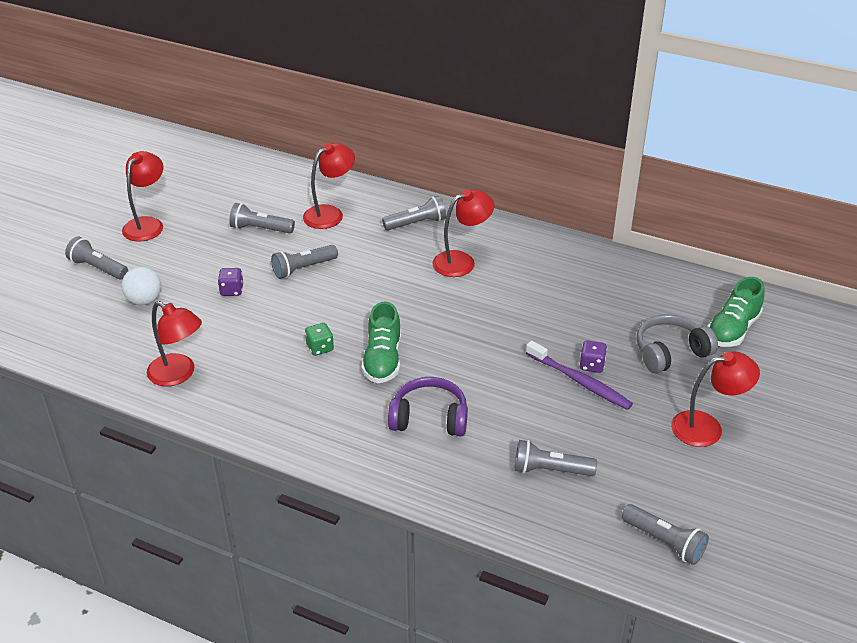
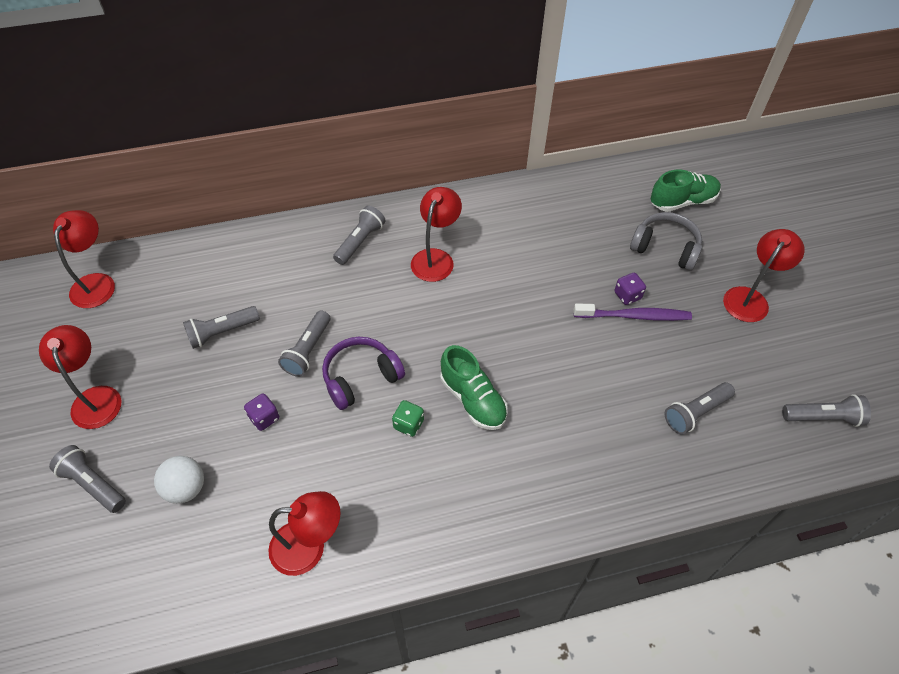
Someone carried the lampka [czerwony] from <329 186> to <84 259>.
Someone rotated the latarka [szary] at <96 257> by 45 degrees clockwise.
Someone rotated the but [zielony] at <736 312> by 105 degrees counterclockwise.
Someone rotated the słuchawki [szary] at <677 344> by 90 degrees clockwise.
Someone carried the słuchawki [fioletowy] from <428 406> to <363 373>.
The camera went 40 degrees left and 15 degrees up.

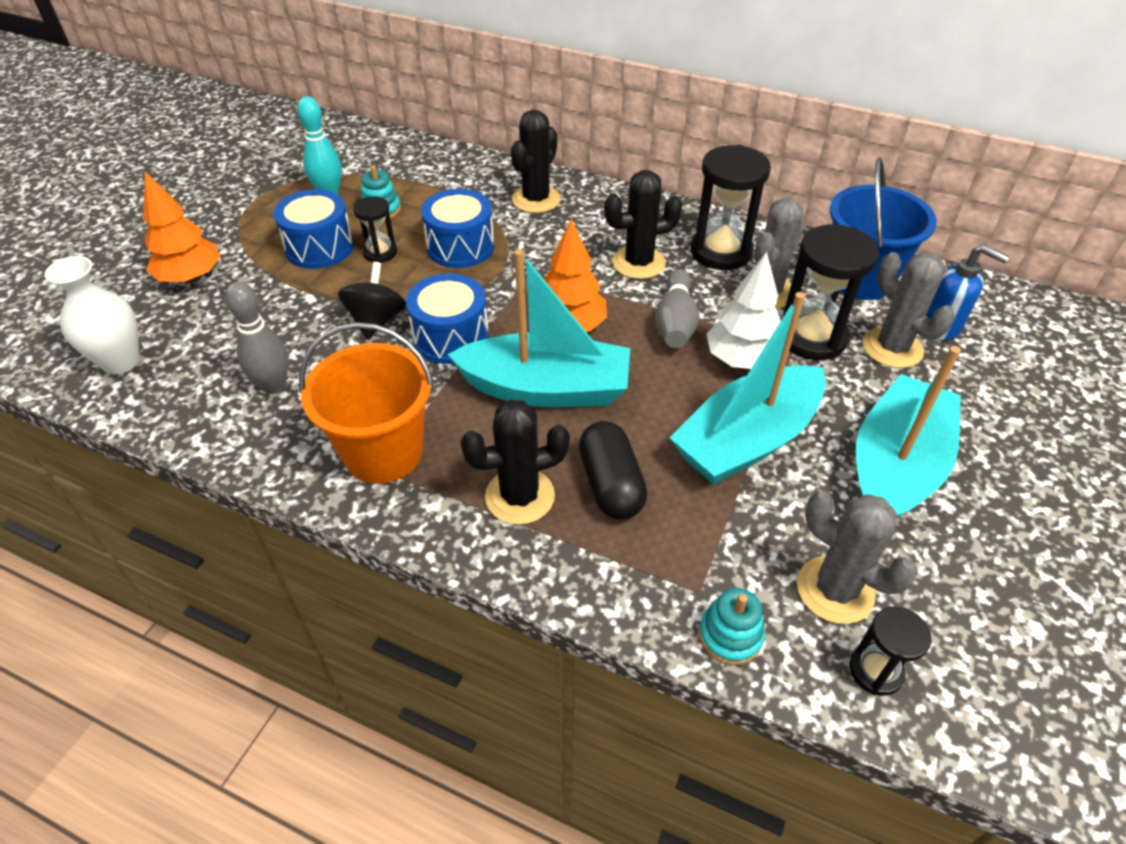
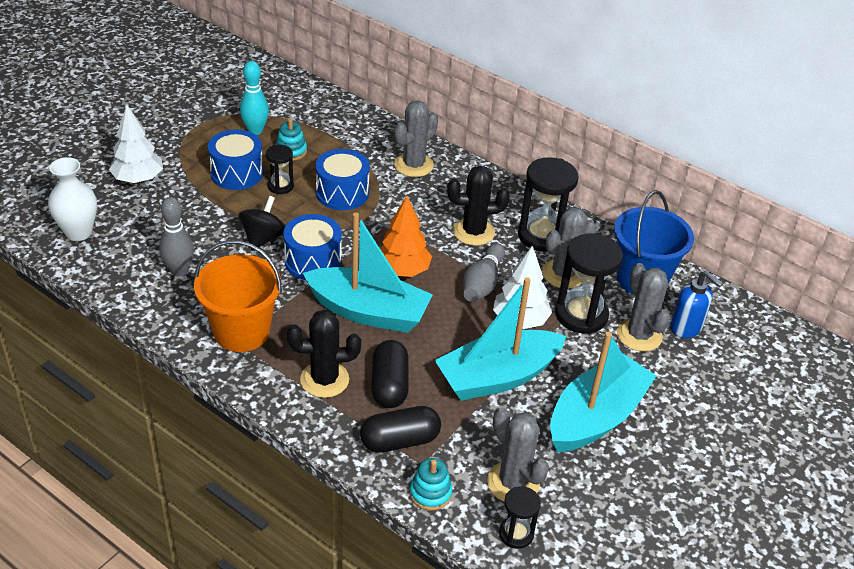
Someone repainted the kaktus [czarny] at <536 161>, which became the kaktus [szary] at <416 138>.
Someone repainted the drzewko [pomarańczowy] at <181 227>, which became the drzewko [biały] at <136 144>.
Someone put down the kapsułka [czarny] at <400 429>.
The camera went 10 degrees right and 5 degrees down.

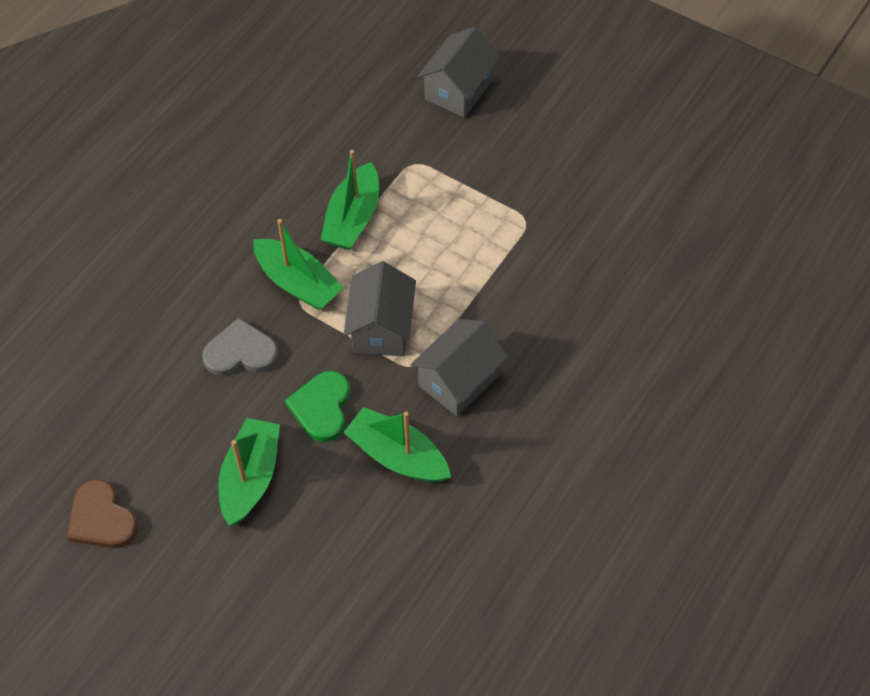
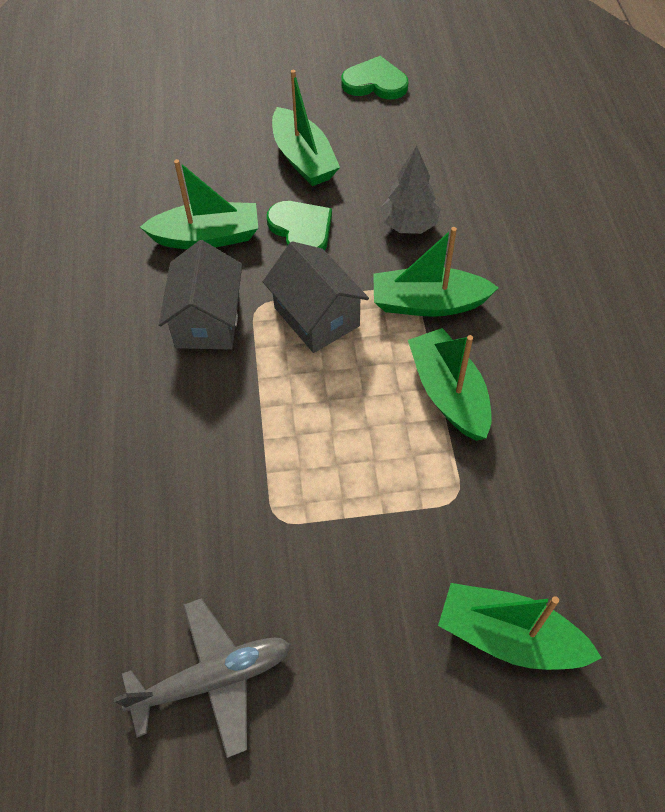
Someone swapped the domek [szary] at <458 72> for the łódka [zielony] at <520 626>.
Someone swapped the serce [szary] at <240 347> for the drzewko [szary] at <410 190>.
Someone repainted the serce [brązowy] at <102 513>, which became the serce [zielony] at <374 78>.
Someone put down the samolot [szary] at <202 678>.
The camera went 140 degrees right and 0 degrees up.

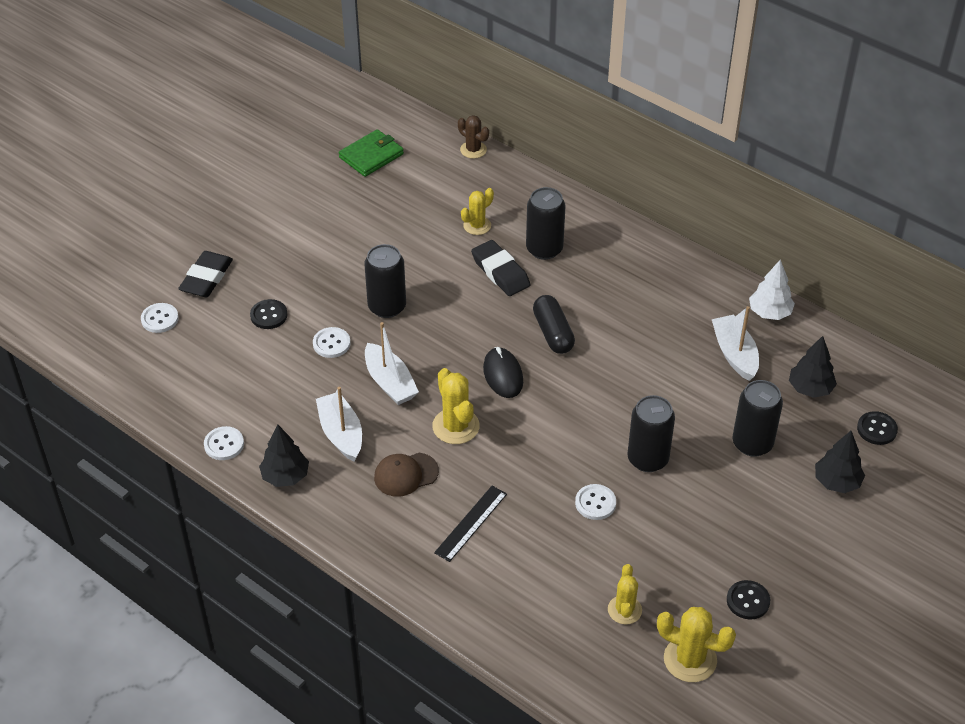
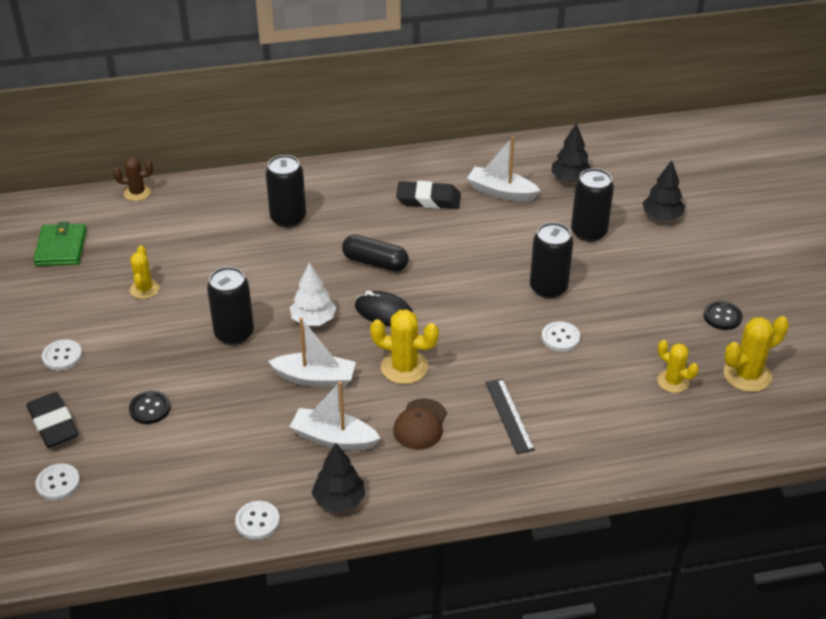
Someone carried the kaktus [żółty] from <477 211> to <144 272>.
Someone carried the gumka do mazania [czarny] from <501 268> to <428 195>.
Someone carried the drzewko [biały] from <772 290> to <313 294>.
Someone carried the guzik [biały] from <332 342> to <62 355>.
Someone took away the guzik [czarny] at <877 428>.
The camera went 50 degrees left and 5 degrees down.

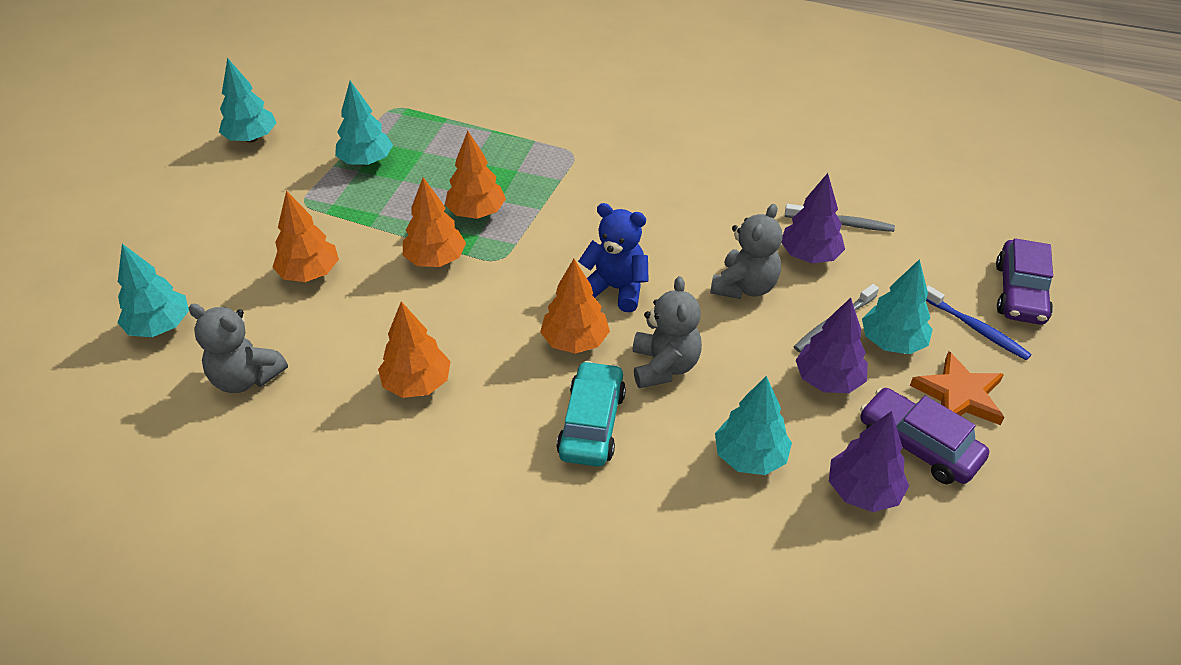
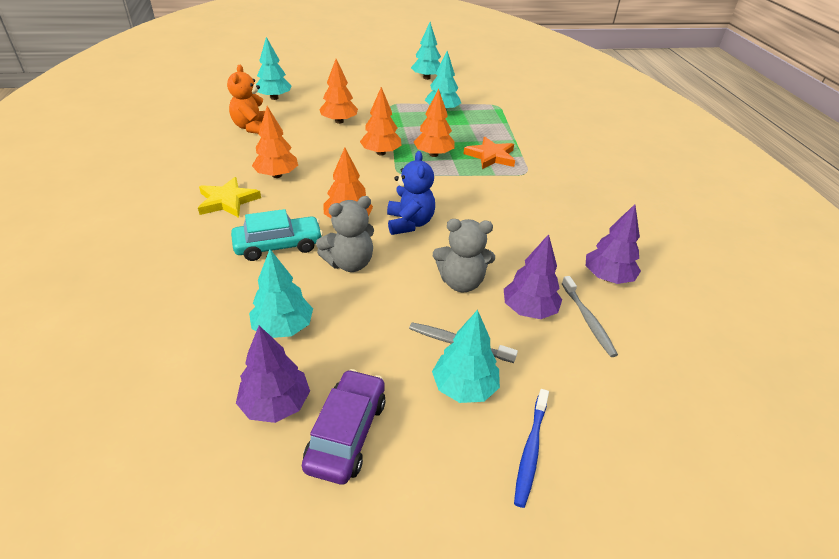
Someone took away the samochód [fioletowy] at <1024 281>.
Someone carried the drzewko [fioletowy] from <832 345> to <613 244>.
Someone repainted the miś [szary] at <238 348>, which became the miś [pomarańczowy] at <246 99>.
Someone carried the gwiazda [pomarańczowy] from <957 388> to <489 153>.
Someone put down the gwiazda [żółty] at <229 197>.
The camera went 60 degrees right and 5 degrees down.

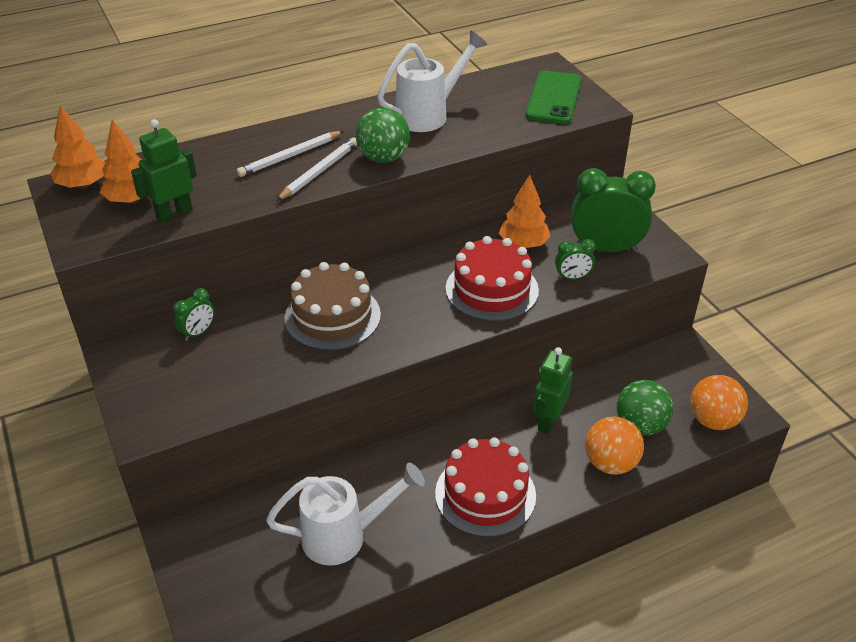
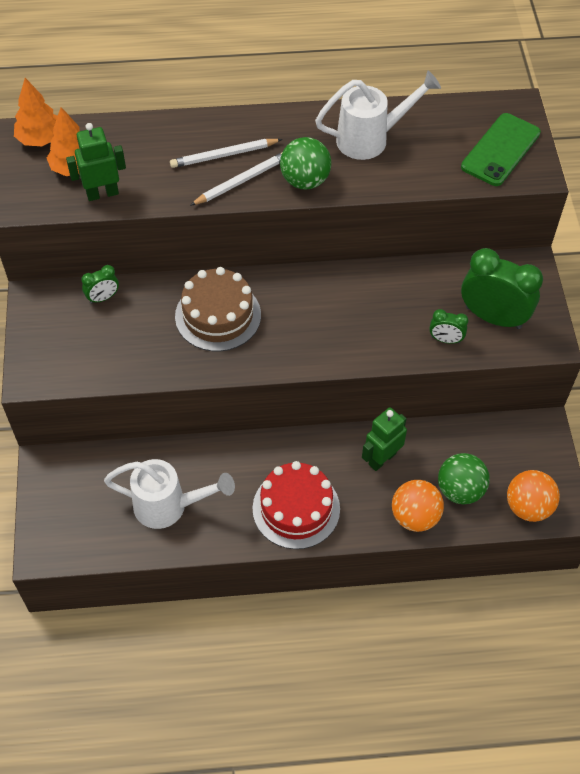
Someone took away the drzewko [pomarańczowy] at <524 211>.
Someone took away the tort [czerwony] at <492 278>.
The camera went 20 degrees right and 15 degrees up.

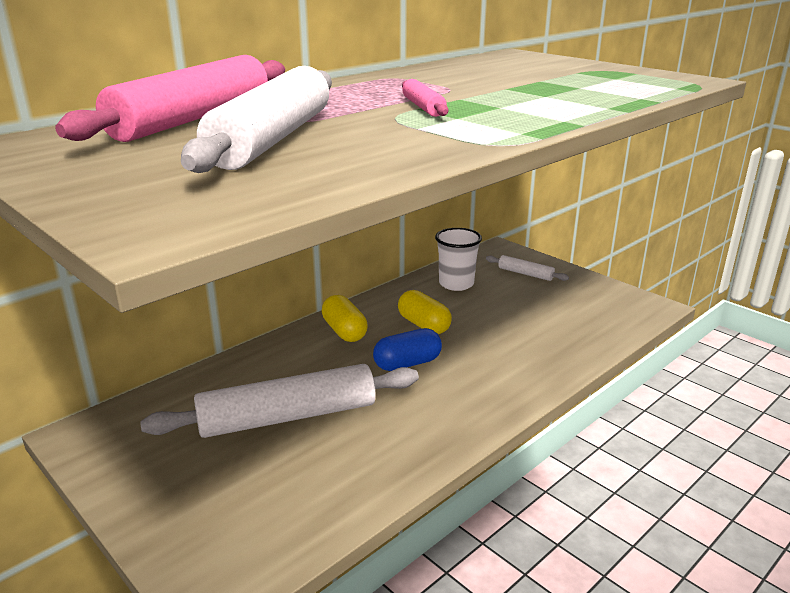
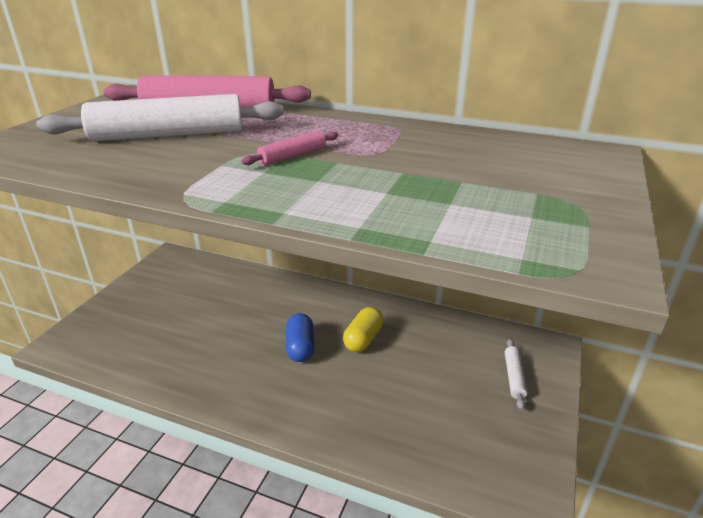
Someone took away the szklanka [biały] at <458 259>.
Someone took away the kapsułka [żółty] at <345 318>.
Someone rotated the kapsułka [niebieski] at <407 349> by 45 degrees clockwise.
Someone took away the wałek do ciasta [biały] at <279 401>.
The camera went 65 degrees right and 5 degrees up.

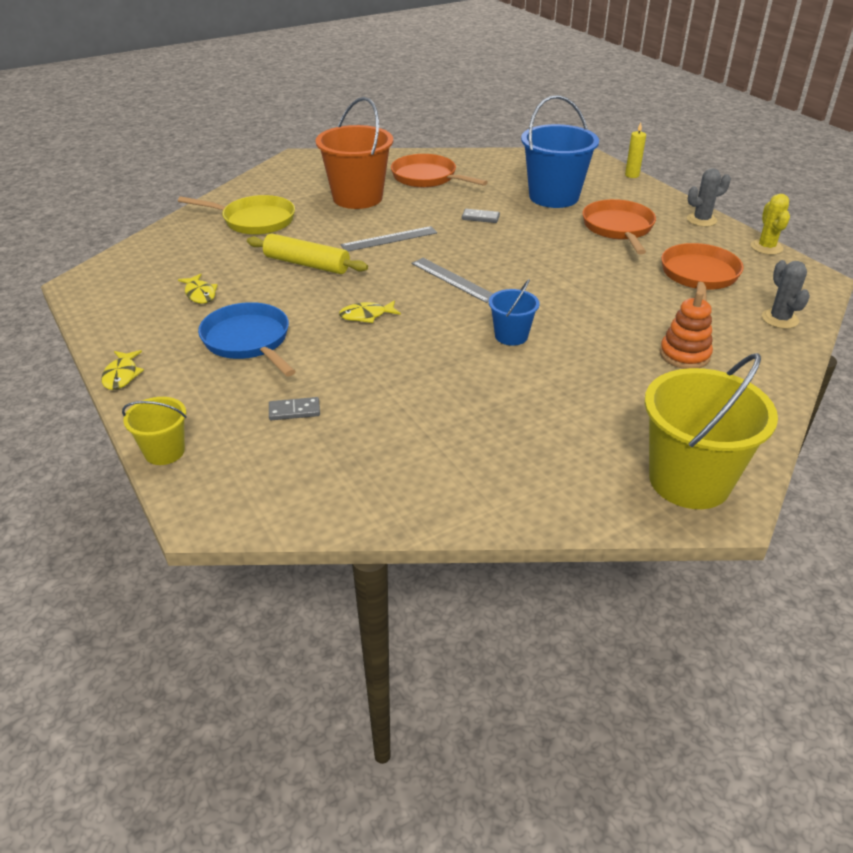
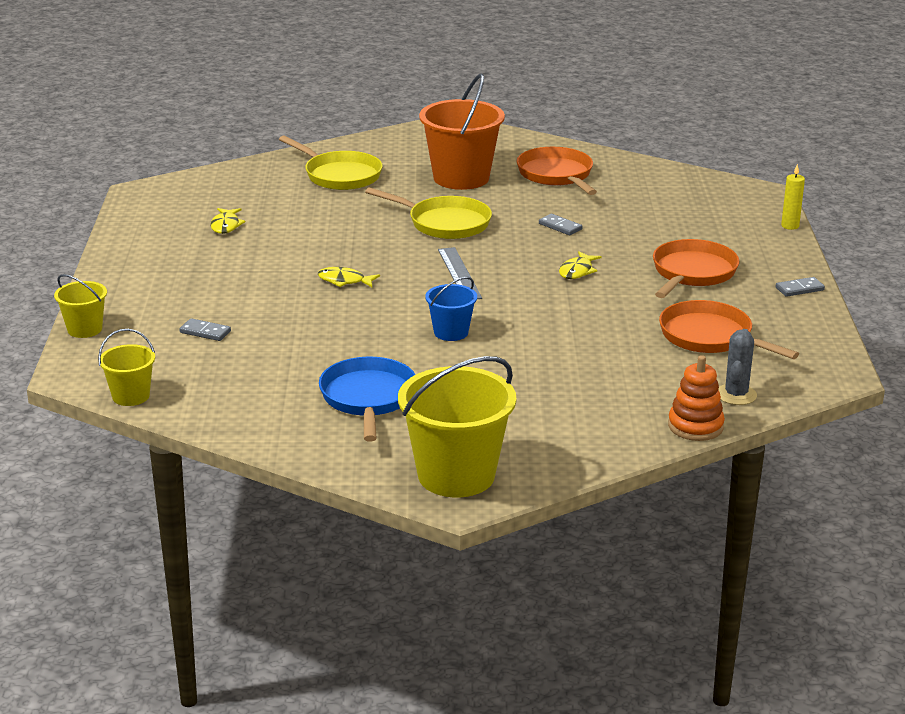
Someone took away the wiadro [niebieski] at <560 151>.
Someone swapped the kaktus [szary] at <709 197> for the kostka domina [szary] at <800 287>.
Someone took away the kaktus [żółty] at <770 224>.
Someone swapped the linijka [szary] at <389 239> for the patelnia [żółty] at <428 213>.
Someone took away the wałek do ciasta [żółty] at <307 253>.
Someone rotated the patelnia [pomarańczowy] at <702 272> by 90 degrees counterclockwise.
Someone carried the zabawka nakładanka [pomarańczowy] from <686 330> to <696 398>.
Someone carried the patelnia [niebieski] from <247 339> to <367 399>.
Someone carried the ryba [żółty] from <122 370> to <580 265>.
Someone put down the wiadro [żółty] at <126 367>.
The camera went 30 degrees right and 10 degrees down.

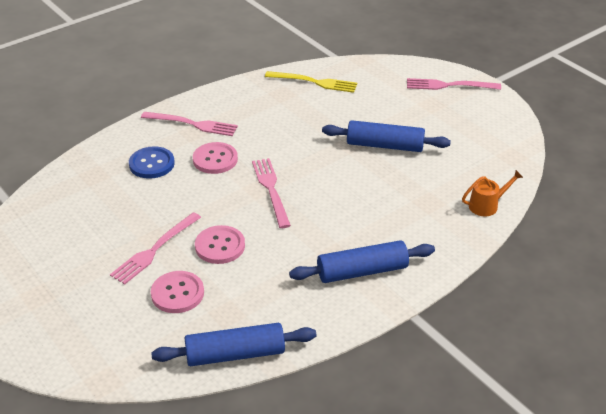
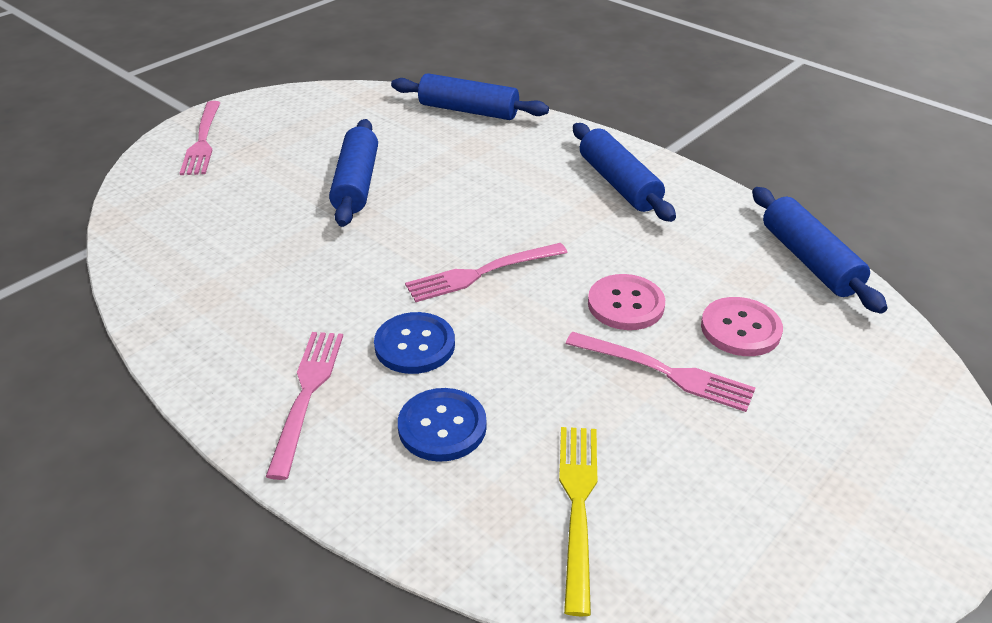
Someone carried the widelec [żółty] from <311 82> to <578 521>.
Someone repainted the guzik [różowy] at <215 158>, which became the guzik [niebieski] at <414 343>.
Someone swapped the konewka [pomarańczowy] at <493 193> for the wałek do ciasta [niebieski] at <470 96>.
The camera went 100 degrees left and 0 degrees up.

